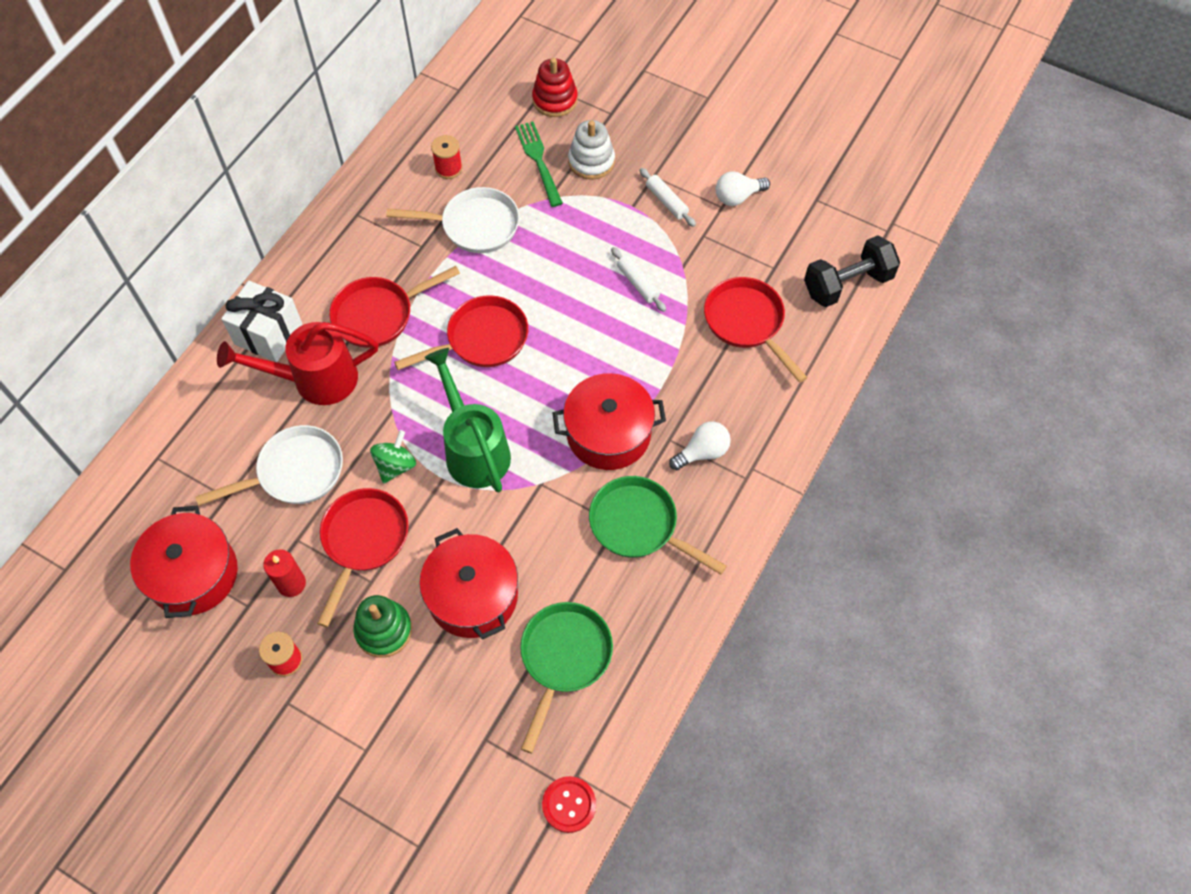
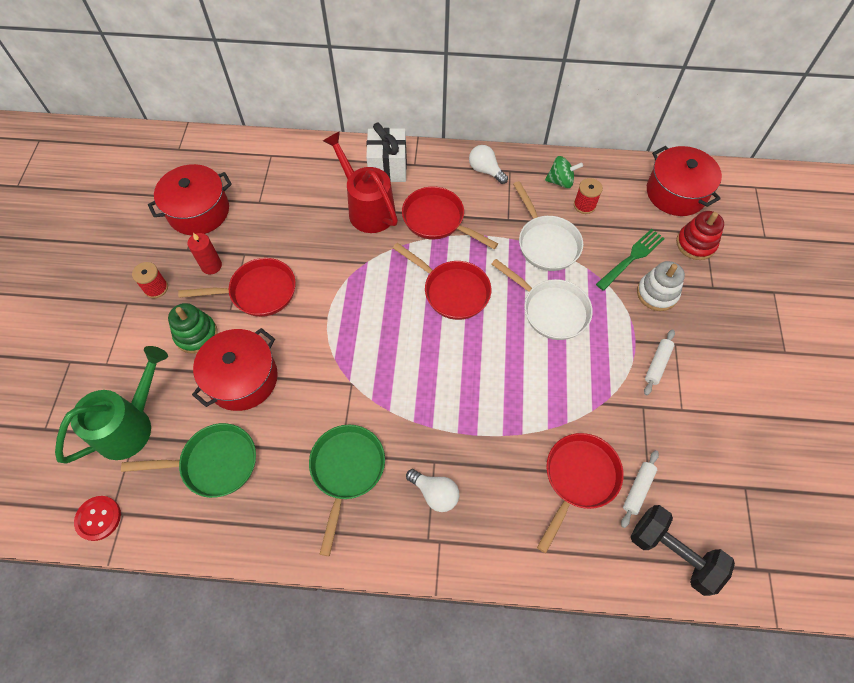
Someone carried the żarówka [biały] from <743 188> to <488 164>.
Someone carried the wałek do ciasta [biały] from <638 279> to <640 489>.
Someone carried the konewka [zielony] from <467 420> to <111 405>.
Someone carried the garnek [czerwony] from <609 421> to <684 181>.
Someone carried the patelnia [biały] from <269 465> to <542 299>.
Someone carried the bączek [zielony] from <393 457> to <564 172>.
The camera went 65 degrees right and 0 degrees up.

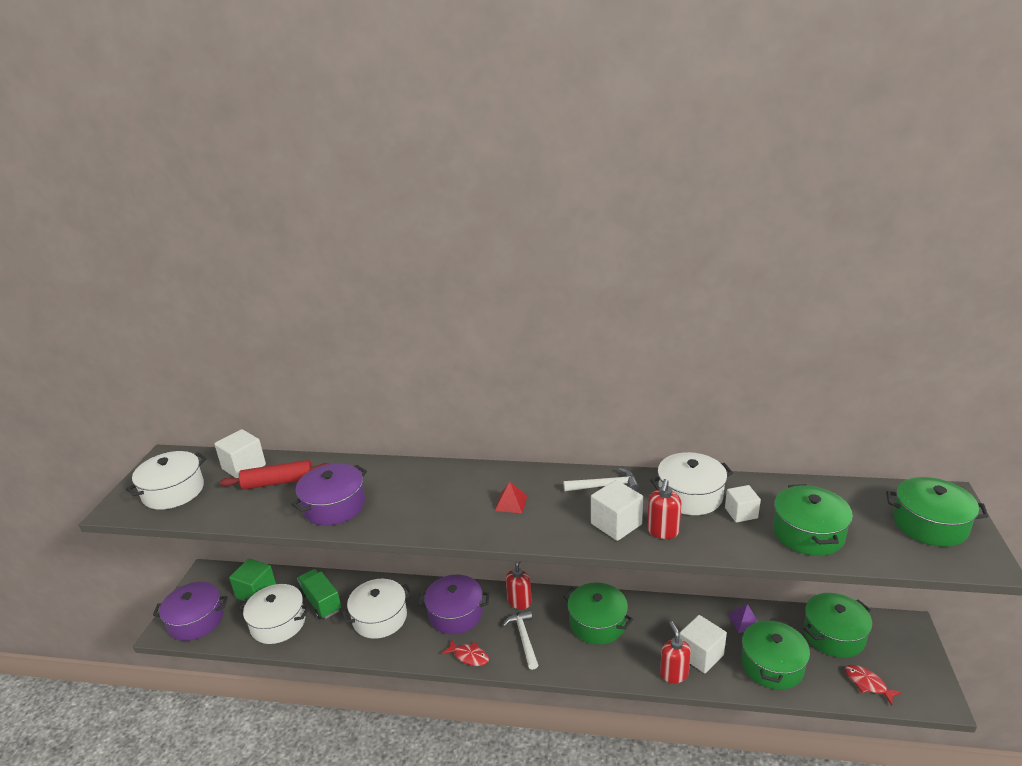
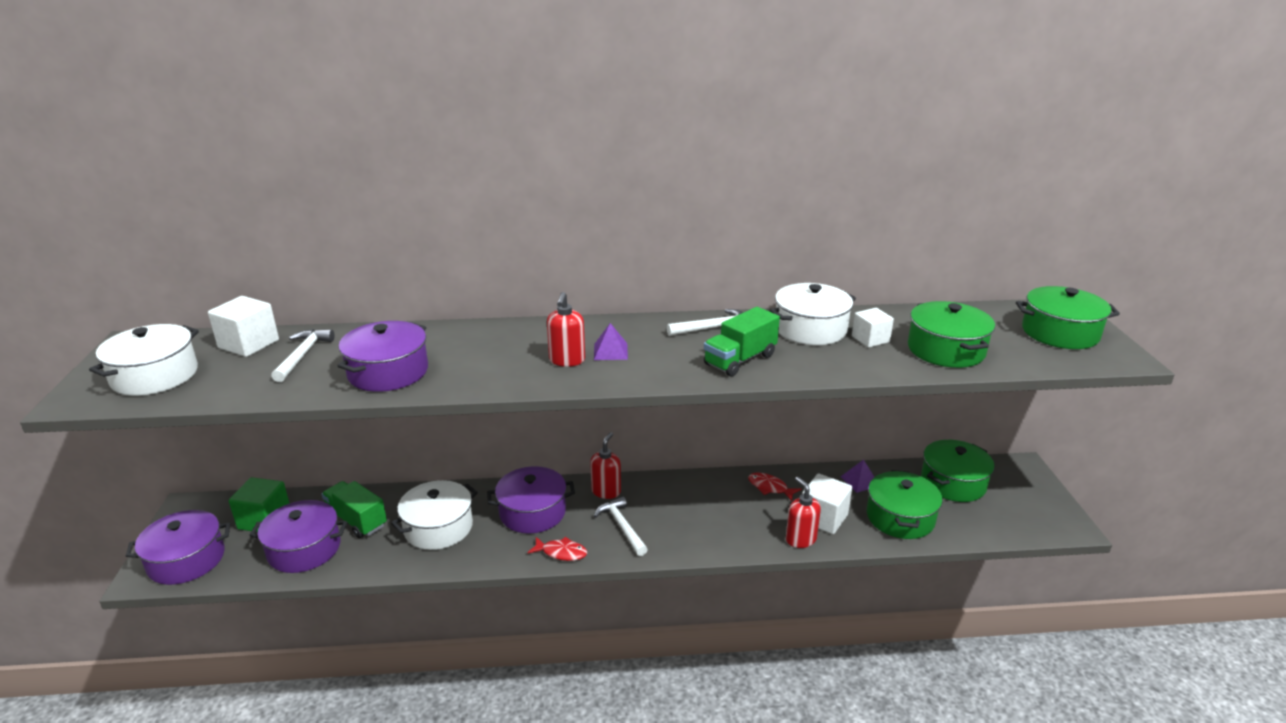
Someone swapped the wałek do ciasta [czerwony] at <274 475> for the młotek [biały] at <303 355>.
Someone carried the dozownik mydła [czerwony] from <664 509> to <566 329>.
Someone swapped the sześcian [biały] at <617 510> for the ciężarówka [zielony] at <742 342>.
Someone repainted the piramida [czerwony] at <511 497>, which became the piramida [fioletowy] at <611 341>.
Someone took away the garnek [zielony] at <598 614>.
Someone repainted the garnek [biały] at <274 614>, which became the garnek [fioletowy] at <298 536>.
Someone carried the ryba [czerwony] from <873 685> to <774 487>.
The camera went 15 degrees left and 0 degrees up.

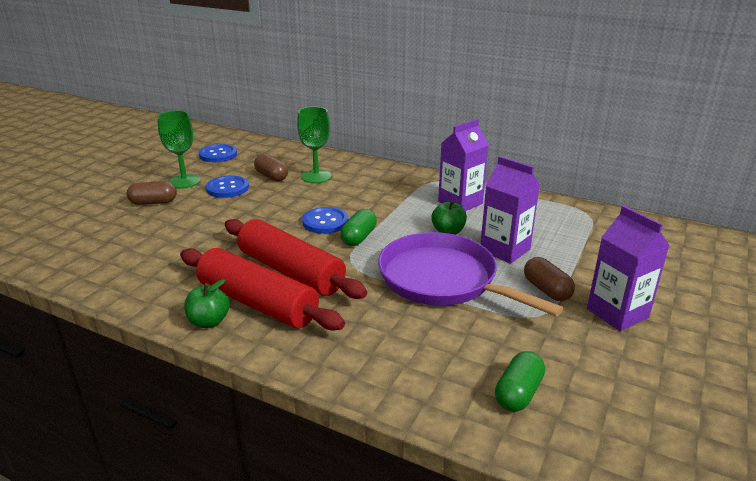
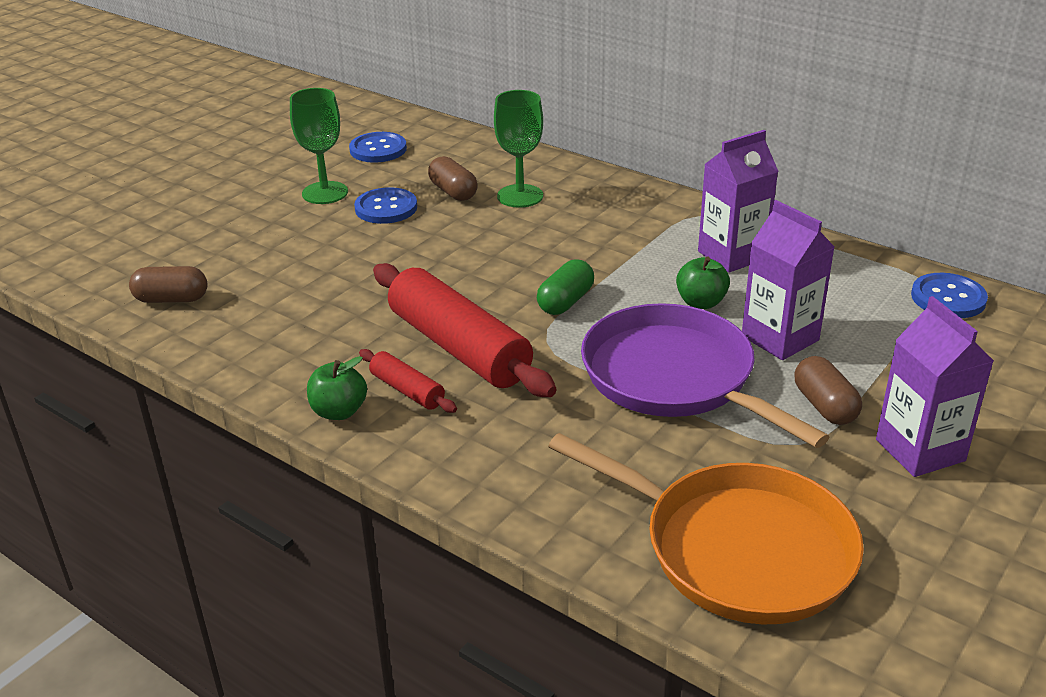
Someone carried the kapsułka [brązowy] from <152 193> to <168 284>.
Someone carried the guzik [niebieski] from <325 220> to <949 295>.
Someone scaled the wałek do ciasta [czerwony] at <262 289> by 0.47.
Someone swapped the kapsułka [zielony] at <520 381> for the patelnia [pomarańczowy] at <706 528>.
The camera went 10 degrees right and 5 degrees up.

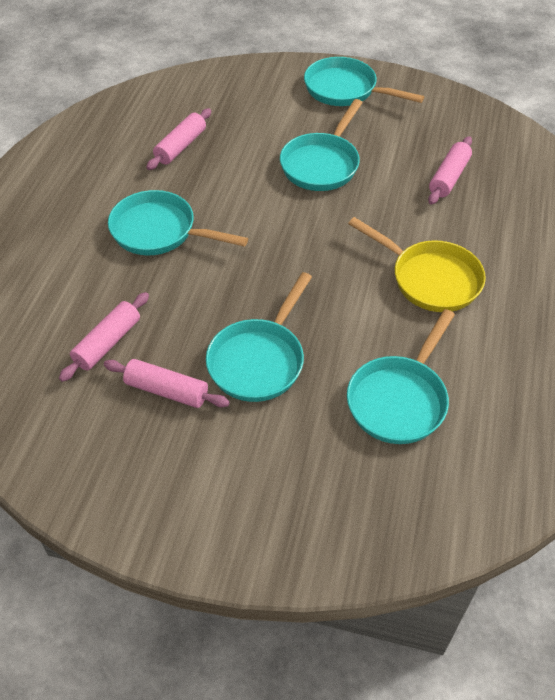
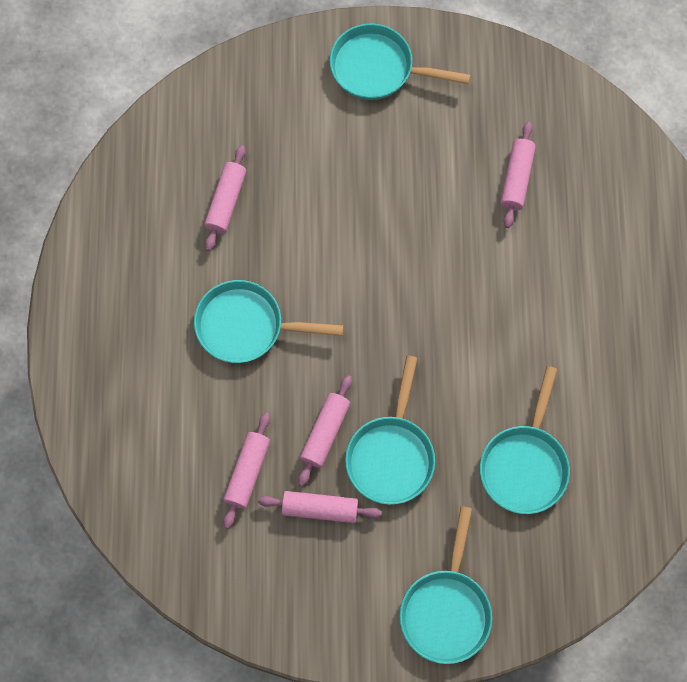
Someone carried the patelnia [turkusowy] from <321 145> to <446 585>.
Someone took away the patelnia [żółty] at <417 264>.
Someone put down the wałek do ciasta [różowy] at <325 430>.
The camera went 15 degrees left and 20 degrees up.

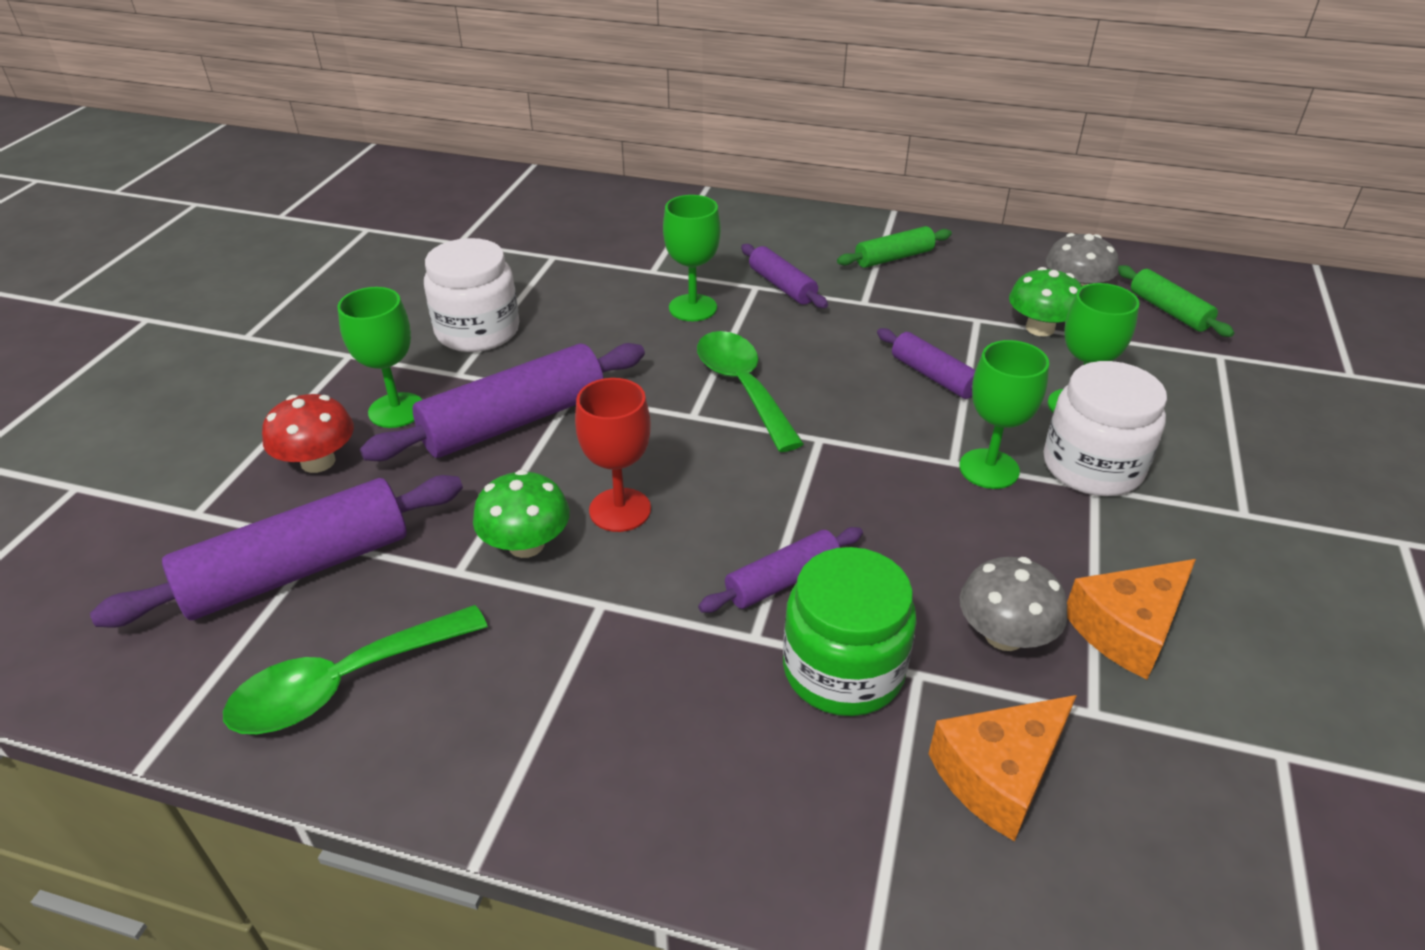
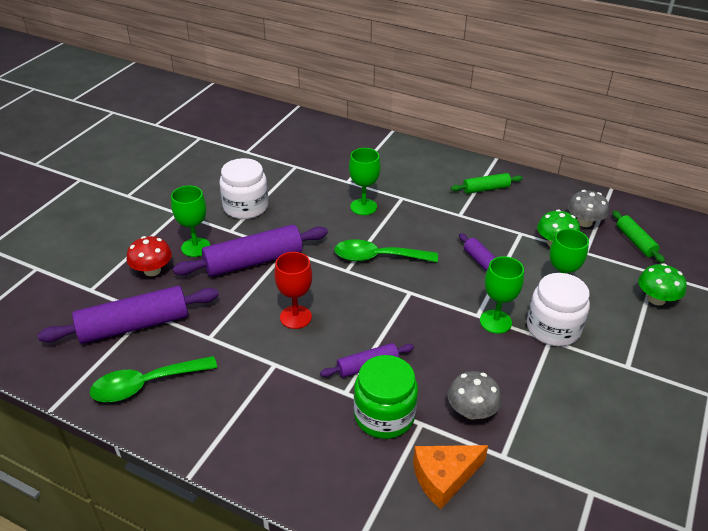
Someone took away the wałek do ciasta [fioletowy] at <784 276>.
Someone rotated the łyżka [zielony] at <750 391> by 75 degrees counterclockwise.
Someone carried the grzyb [zielony] from <521 514> to <662 284>.
Someone took away the ser [pomarańczowy] at <1131 619>.
The camera went 10 degrees right and 0 degrees up.

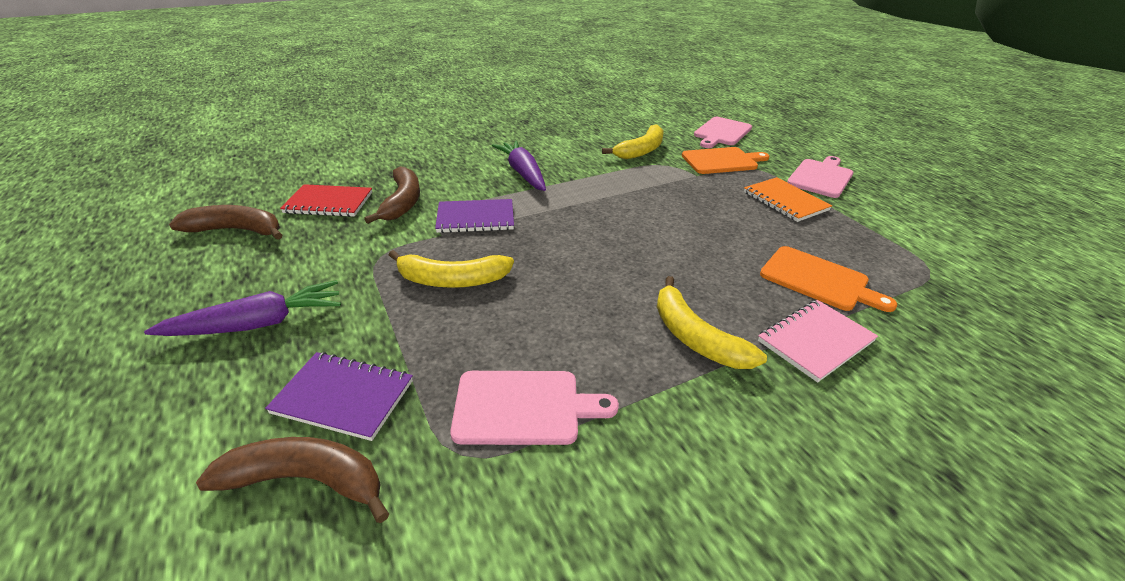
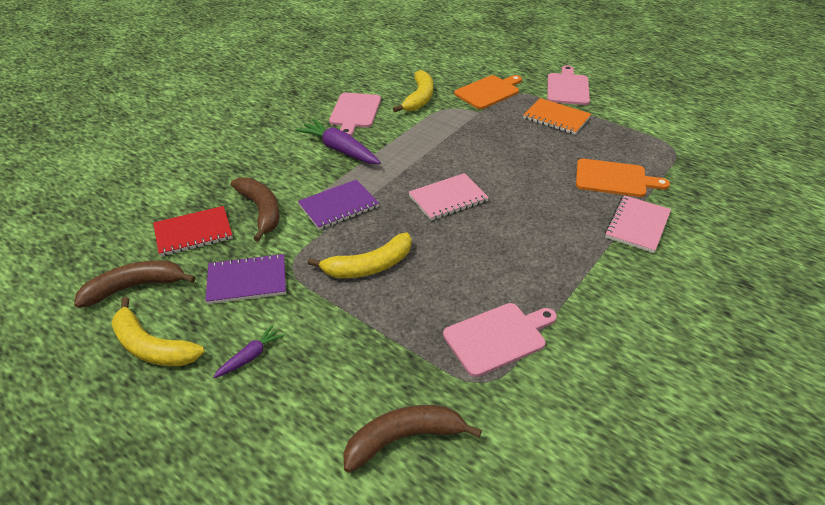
Someone carried the deska do krojenia [różowy] from <723 132> to <355 114>.
Someone carried the banan [żółty] from <712 322> to <157 331>.
Someone scaled the marchewka [fioletowy] at <242 308> by 0.53.
Someone carried the zeszyt [fioletowy] from <339 396> to <245 278>.
Someone put down the zeszyt [różowy] at <449 197>.
The camera went 25 degrees left and 5 degrees up.

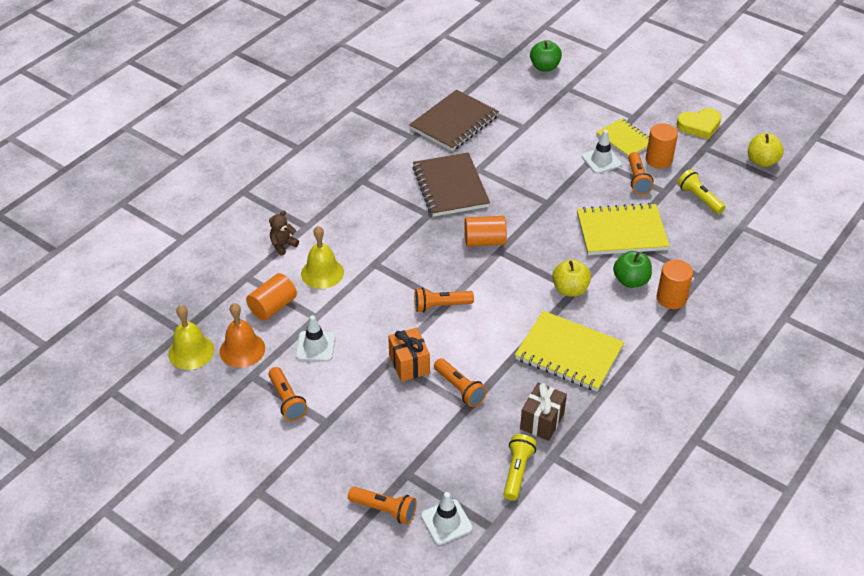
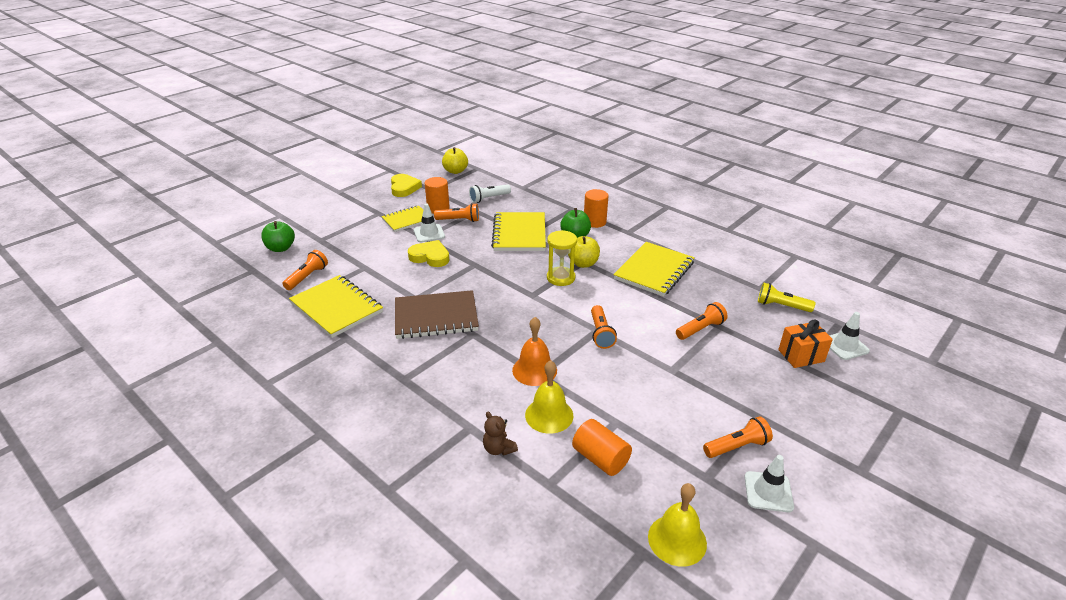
Someone repainted the zeszyt [brązowy] at <454 120>, which became the zeszyt [żółty] at <336 306>.
Someone repainted the latarka [żółty] at <701 191>, which became the latarka [biały] at <490 193>.
Someone took away the walec [pomarańczowy] at <486 231>.
Someone carried the dzwonek [pomarańczowy] from <242 335> to <534 351>.
Someone carried the pachołek [biały] from <315 338> to <769 483>.
Someone carried the prezent [pomarańczowy] from <409 354> to <805 344>.
Someone took away the prezent [brązowy] at <543 412>.
Someone carried the latarka [pomarańczowy] from <382 505> to <305 270>.
Someone put down the klepsydra [żółty] at <562 258>.
Someone put down the serce [żółty] at <429 253>.
The camera went 85 degrees left and 10 degrees down.

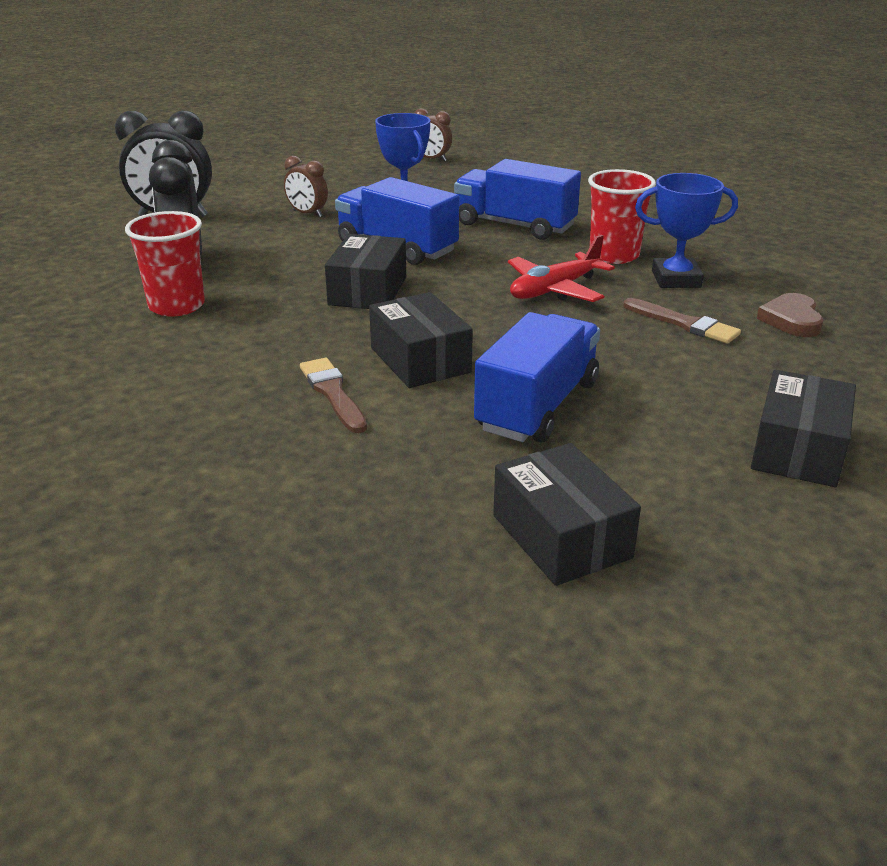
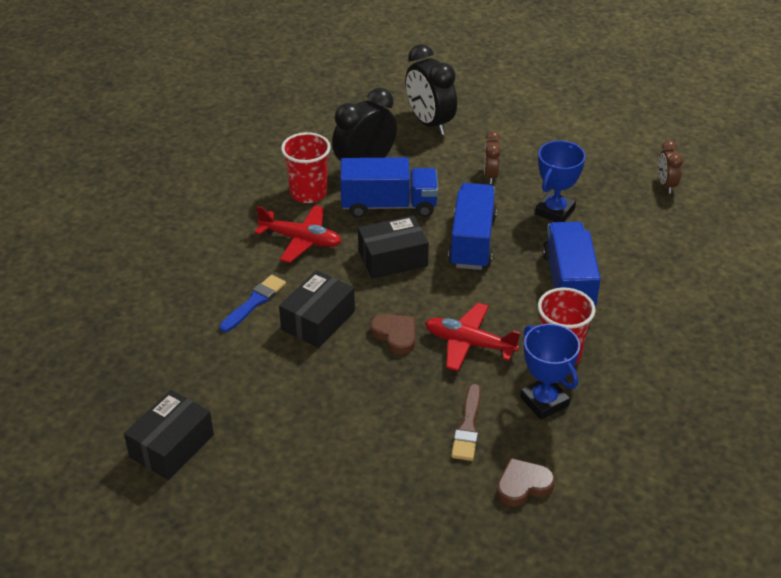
Someone carried the ciężarówka [niebieski] from <537 377> to <389 187>.
Someone repainted the pędzel [brązowy] at <333 395>, which became the pędzel [niebieski] at <252 303>.
Someone took away the pudełko [czarny] at <803 428>.
Someone put down the samolot [czerwony] at <298 234>.
Someone put down the serce [brązowy] at <393 334>.
The camera went 60 degrees right and 10 degrees up.

